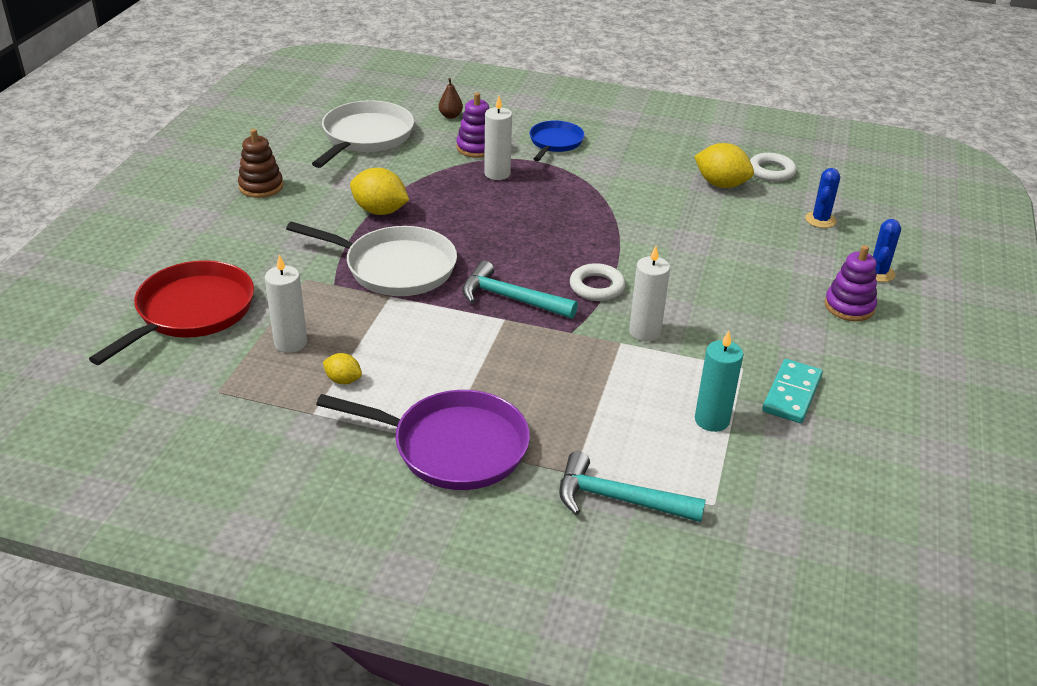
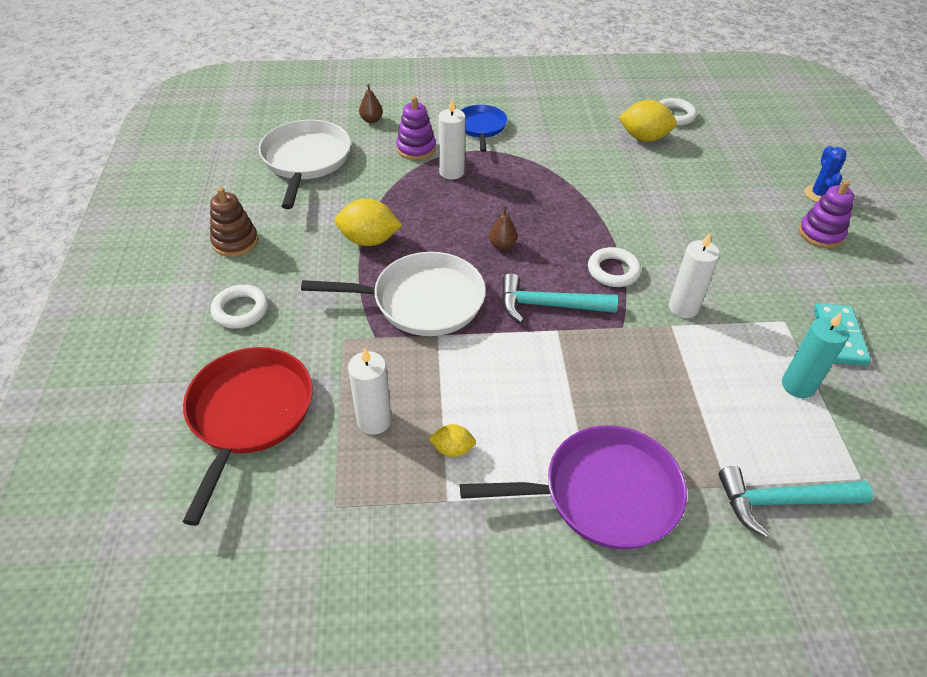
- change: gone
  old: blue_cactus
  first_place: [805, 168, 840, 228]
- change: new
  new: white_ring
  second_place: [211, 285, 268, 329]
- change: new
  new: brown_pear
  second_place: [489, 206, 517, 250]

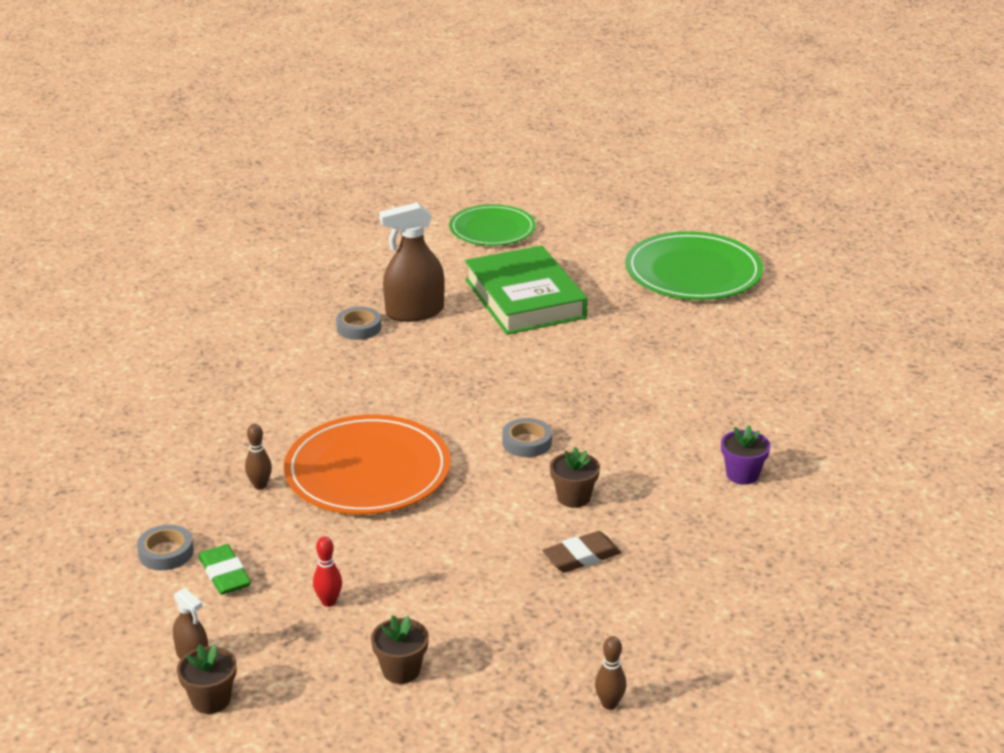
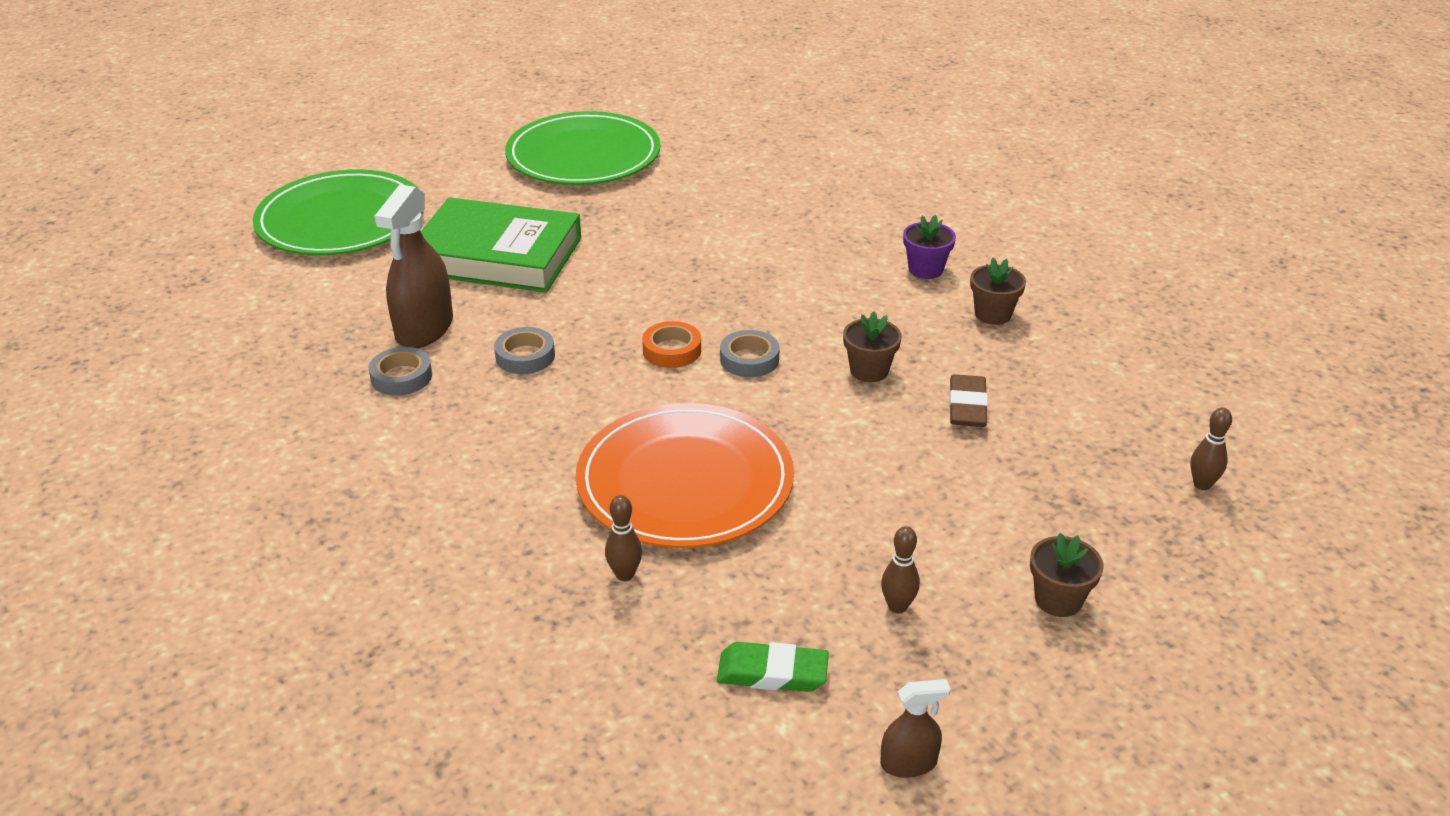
- change: new
  new: orange_tape
  second_place: [642, 321, 701, 368]
- change: shifted
  old: grey_tape
  first_place: [137, 525, 194, 570]
  second_place: [494, 327, 555, 374]
- change: shifted
  old: brown_flower_pot
  first_place: [177, 644, 236, 714]
  second_place: [970, 258, 1026, 325]
- change: repainted
  old: red_bowling_pin
  new: brown_bowling_pin
  first_place: [313, 537, 342, 607]
  second_place: [881, 526, 920, 613]
- change: scaled
  old: green_plate
  first_place: [449, 204, 536, 246]
  second_place: [253, 169, 423, 255]
  factor: 1.51

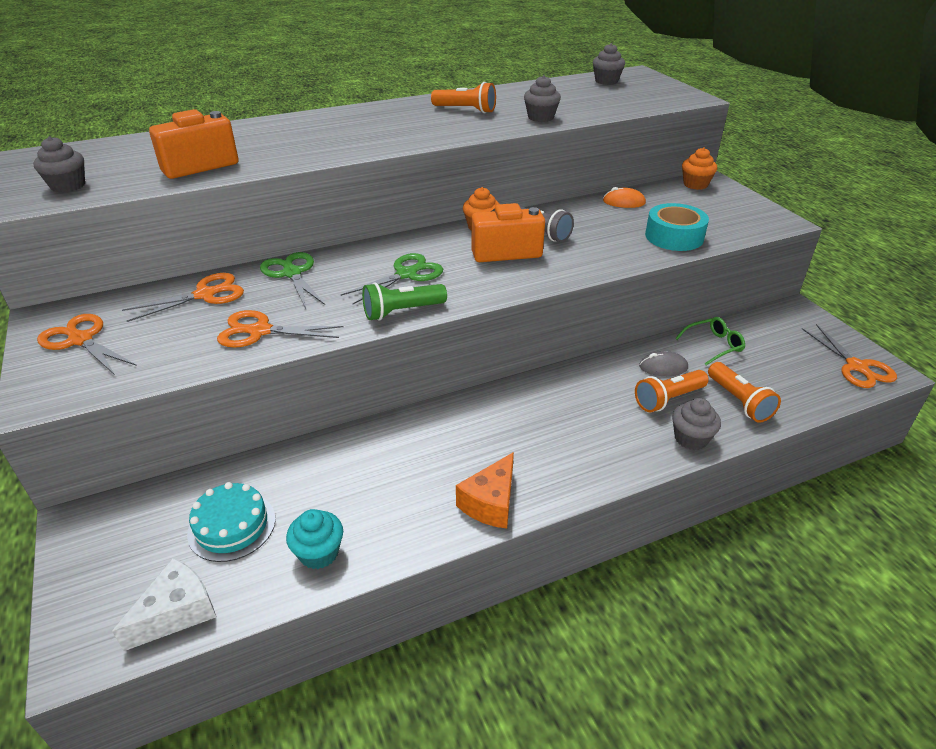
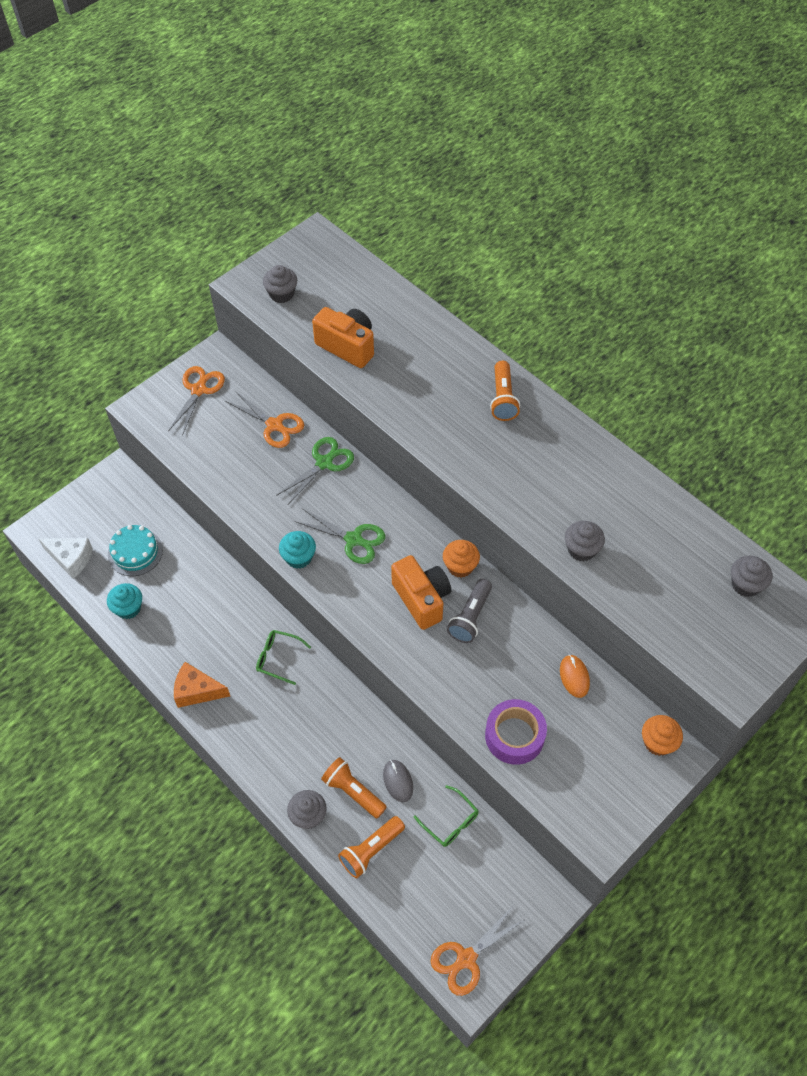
- change: gone
  old: orange_scissors
  first_place: [217, 310, 343, 348]
- change: new
  new: green_glasses
  second_place: [256, 630, 311, 685]
- change: shifted
  old: orange_flashlight
  first_place: [431, 82, 496, 113]
  second_place: [490, 361, 520, 421]
- change: swapped
  old: green_flashlight
  new: turquoise_cupcake
  first_place: [362, 283, 447, 321]
  second_place: [279, 531, 316, 569]
- change: repainted
  old: turquoise_tape
  new: purple_tape
  first_place: [645, 203, 709, 251]
  second_place: [485, 699, 547, 765]

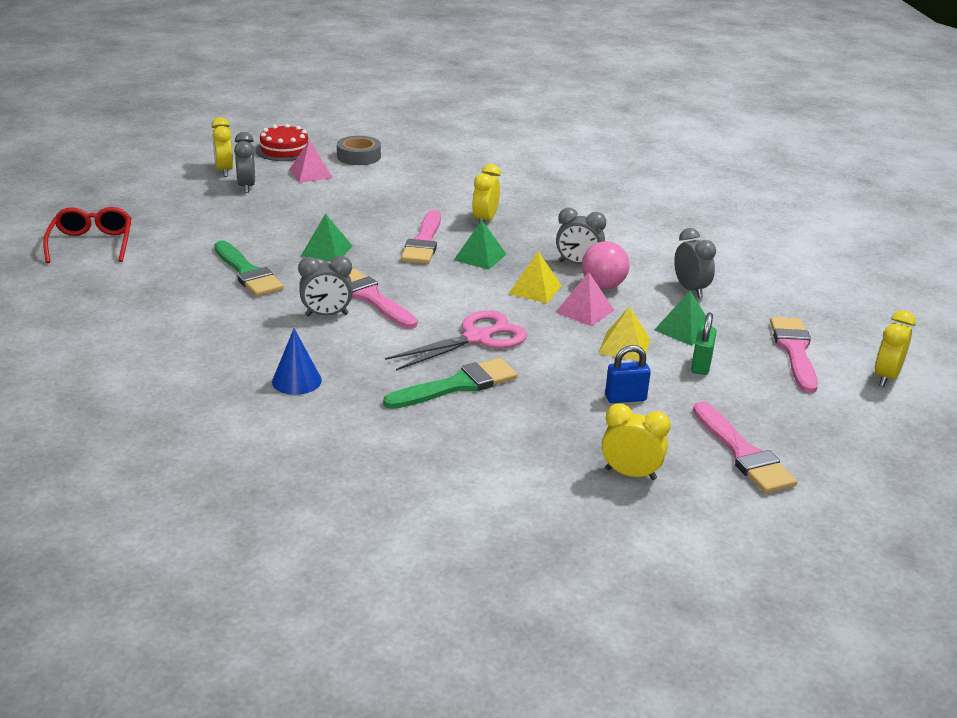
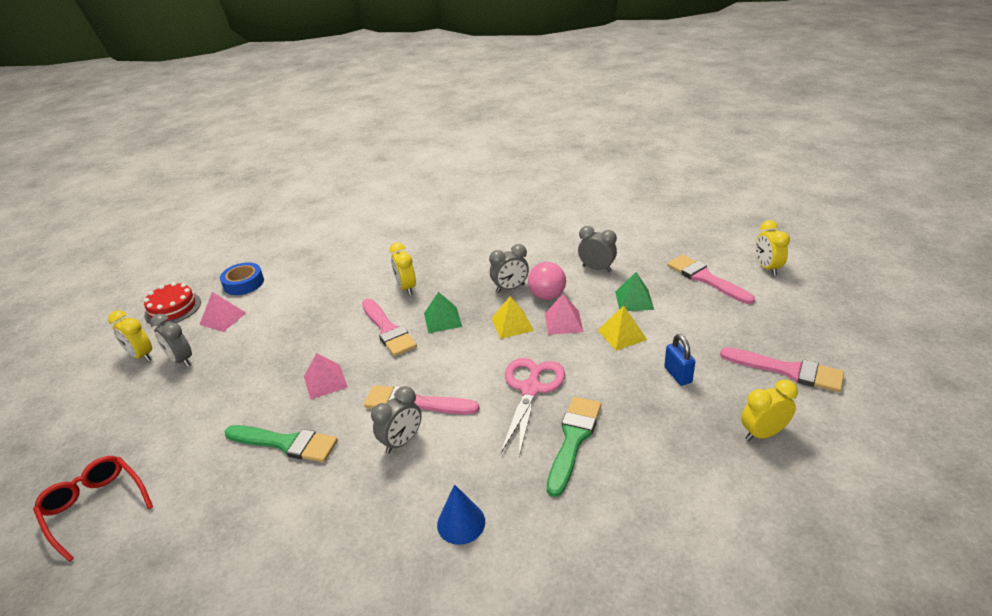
- change: gone
  old: green_padlock
  first_place: [691, 312, 717, 375]
- change: repainted
  old: green_pyramid
  new: pink_pyramid
  first_place: [301, 213, 352, 262]
  second_place: [304, 353, 348, 400]
- change: repainted
  old: grey_tape
  new: blue_tape
  first_place: [337, 136, 381, 165]
  second_place: [220, 262, 264, 295]
- change: rotated
  old: blue_padlock
  first_place: [605, 345, 651, 403]
  second_place: [664, 334, 695, 386]
  degrees: -60

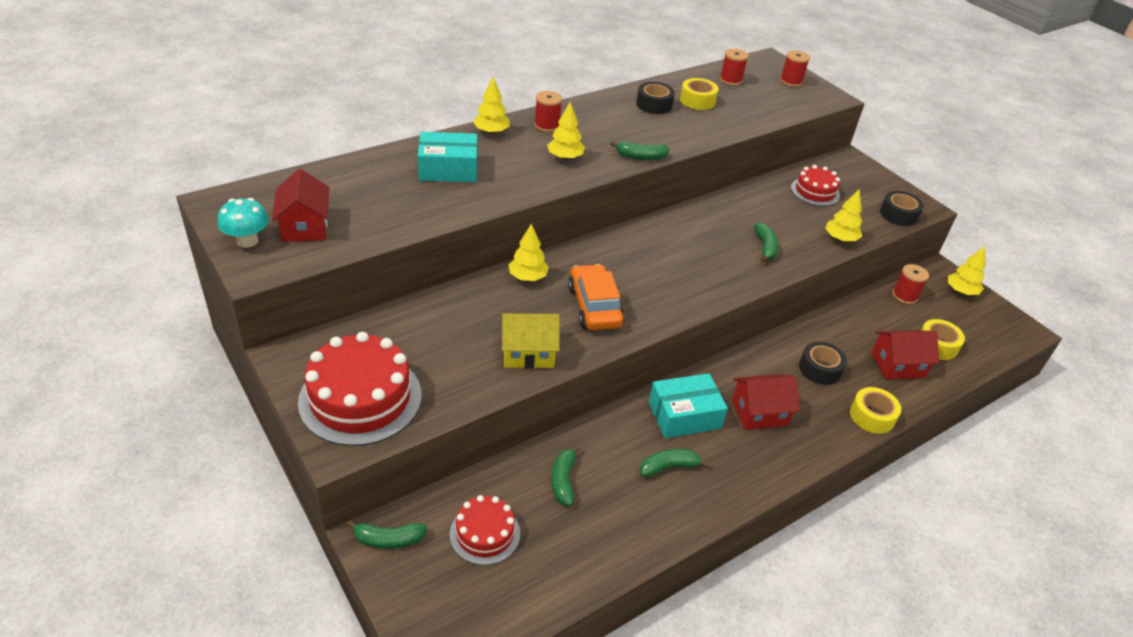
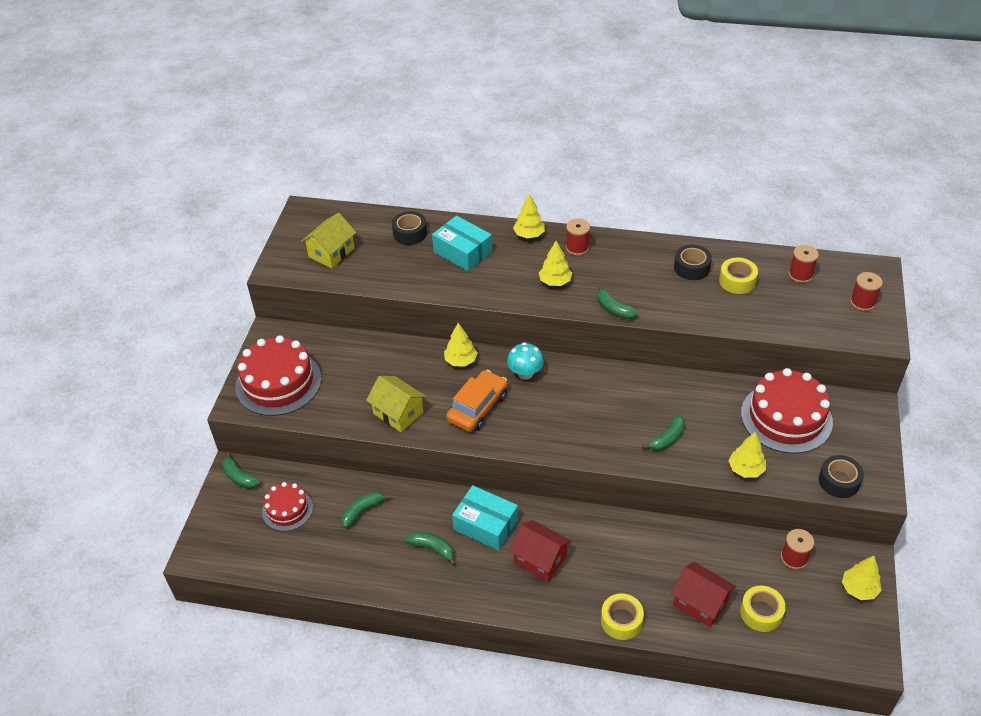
- change: shifted
  old: turquoise_mushroom
  first_place: [218, 198, 269, 248]
  second_place: [507, 342, 544, 380]
- change: shifted
  old: black_tape
  first_place: [799, 341, 847, 385]
  second_place: [392, 211, 427, 245]
- change: repainted
  old: red_house
  new: yellow_house
  first_place: [272, 169, 329, 242]
  second_place: [301, 213, 356, 268]
- change: scaled
  old: red_cake
  first_place: [791, 165, 840, 206]
  second_place: [741, 368, 833, 454]
  factor: 1.76

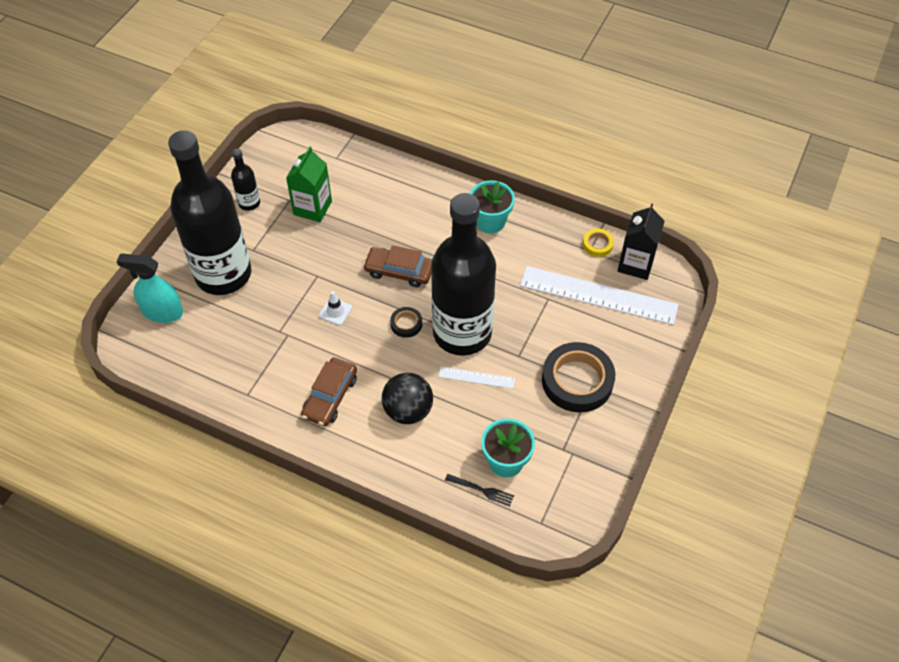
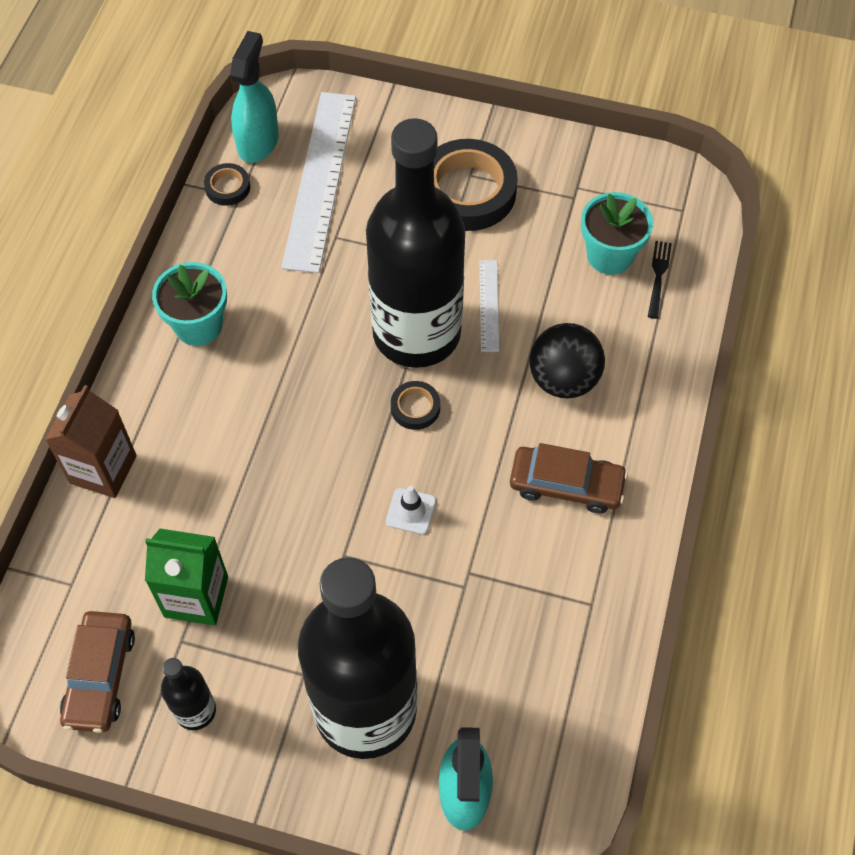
- change: new
  new: brown_carton
  second_place: [45, 385, 137, 498]
- change: shifted
  old: brown_car
  first_place: [363, 245, 432, 287]
  second_place: [60, 611, 135, 733]
- change: swapped
  old: black_carton
  new: turquoise_spray_bottle
  first_place: [618, 203, 665, 280]
  second_place: [230, 31, 279, 163]
- change: repainted
  old: yellow_tape
  new: black_tape
  first_place: [583, 229, 614, 257]
  second_place: [204, 163, 250, 206]

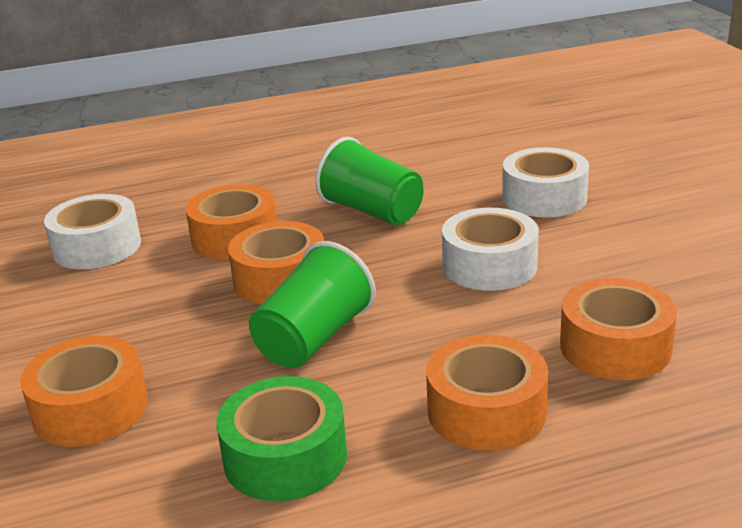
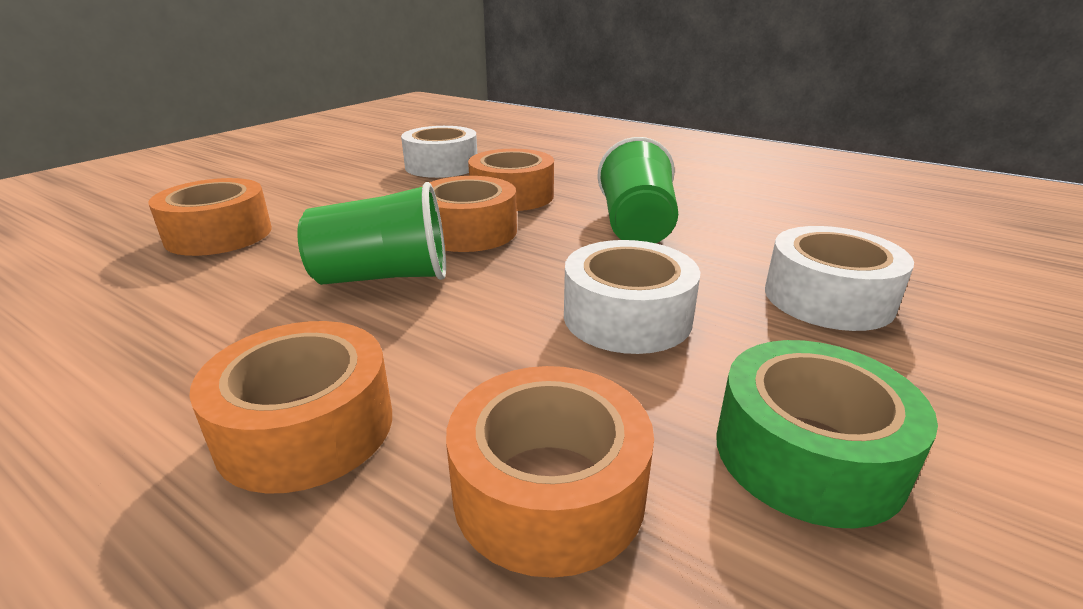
- change: shifted
  old: green_tape
  first_place: [216, 376, 347, 501]
  second_place: [716, 340, 938, 529]

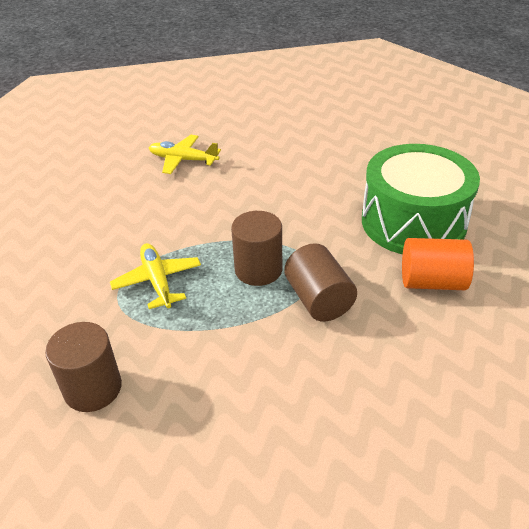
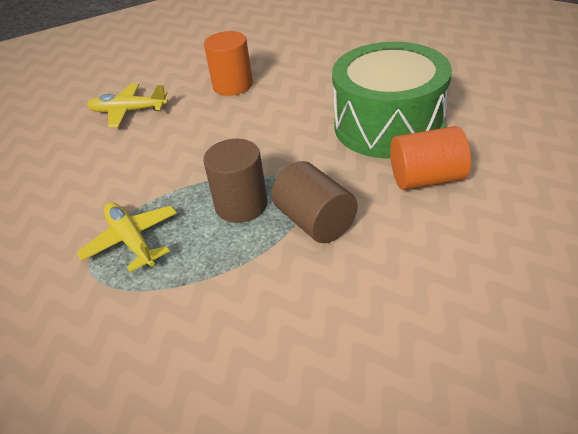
- change: gone
  old: brown_cylinder
  first_place: [45, 322, 122, 412]
- change: new
  new: orange_cylinder
  second_place: [204, 31, 253, 96]

